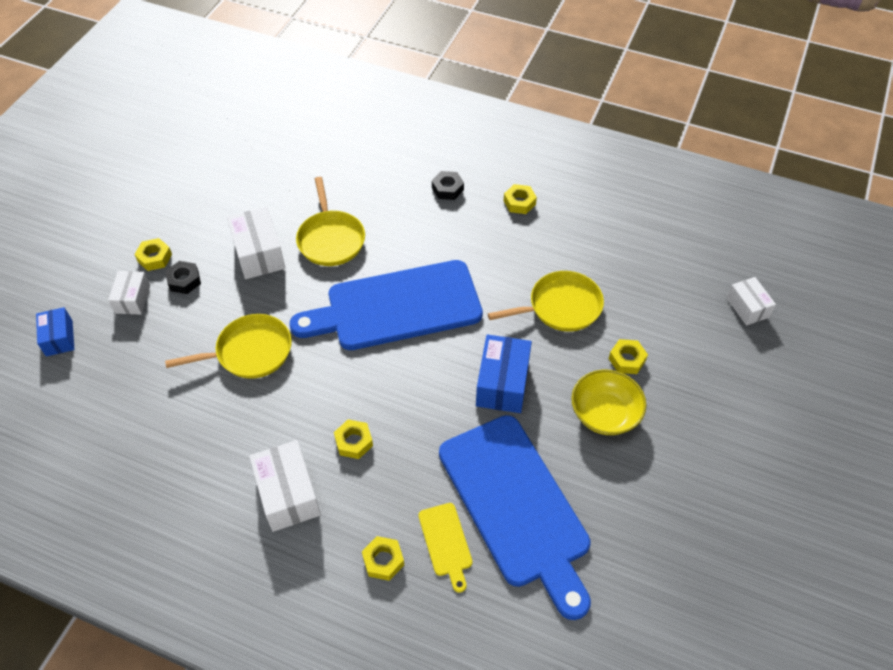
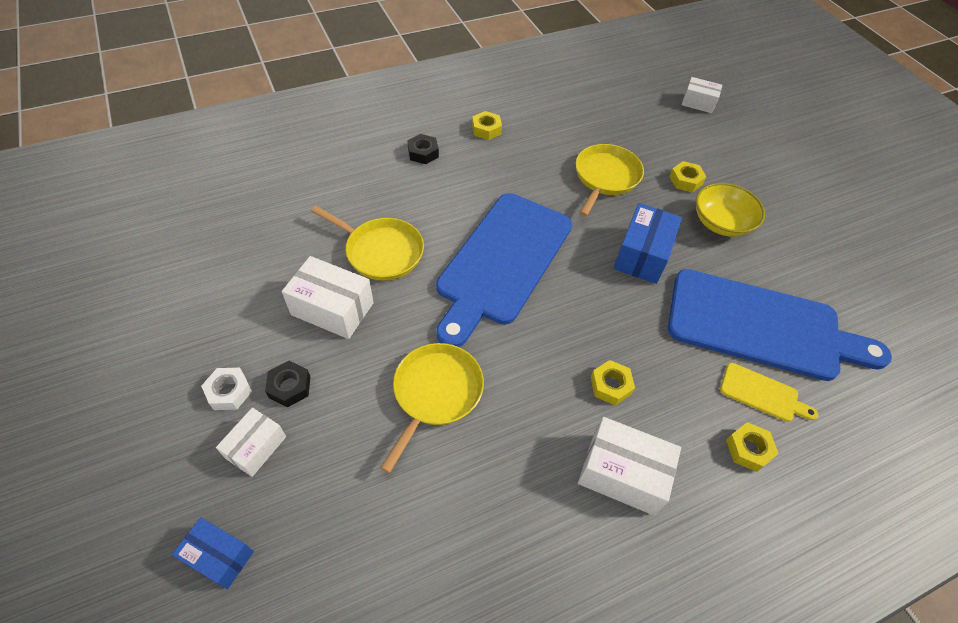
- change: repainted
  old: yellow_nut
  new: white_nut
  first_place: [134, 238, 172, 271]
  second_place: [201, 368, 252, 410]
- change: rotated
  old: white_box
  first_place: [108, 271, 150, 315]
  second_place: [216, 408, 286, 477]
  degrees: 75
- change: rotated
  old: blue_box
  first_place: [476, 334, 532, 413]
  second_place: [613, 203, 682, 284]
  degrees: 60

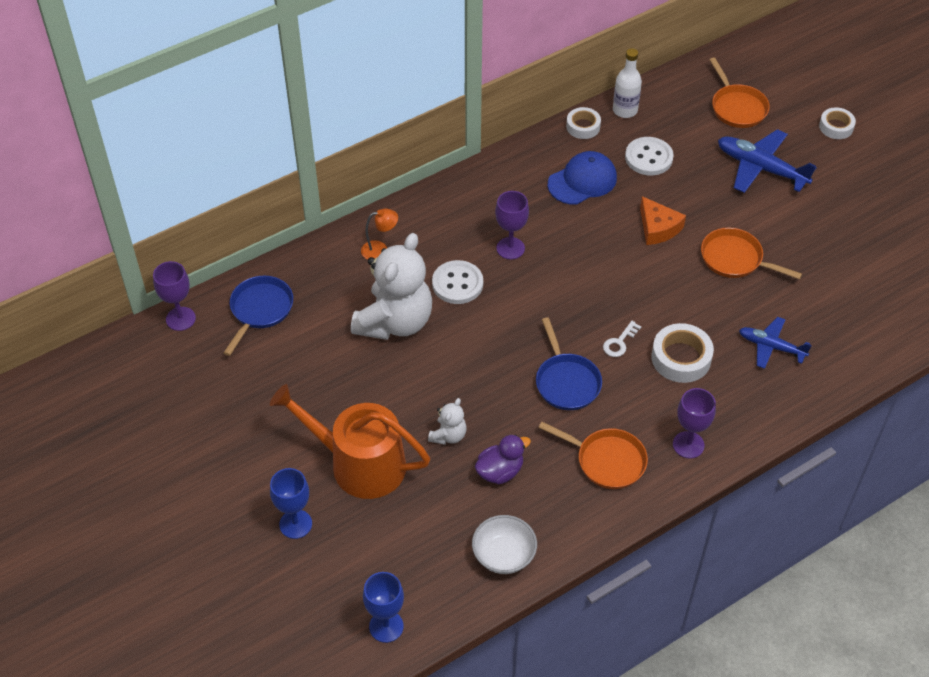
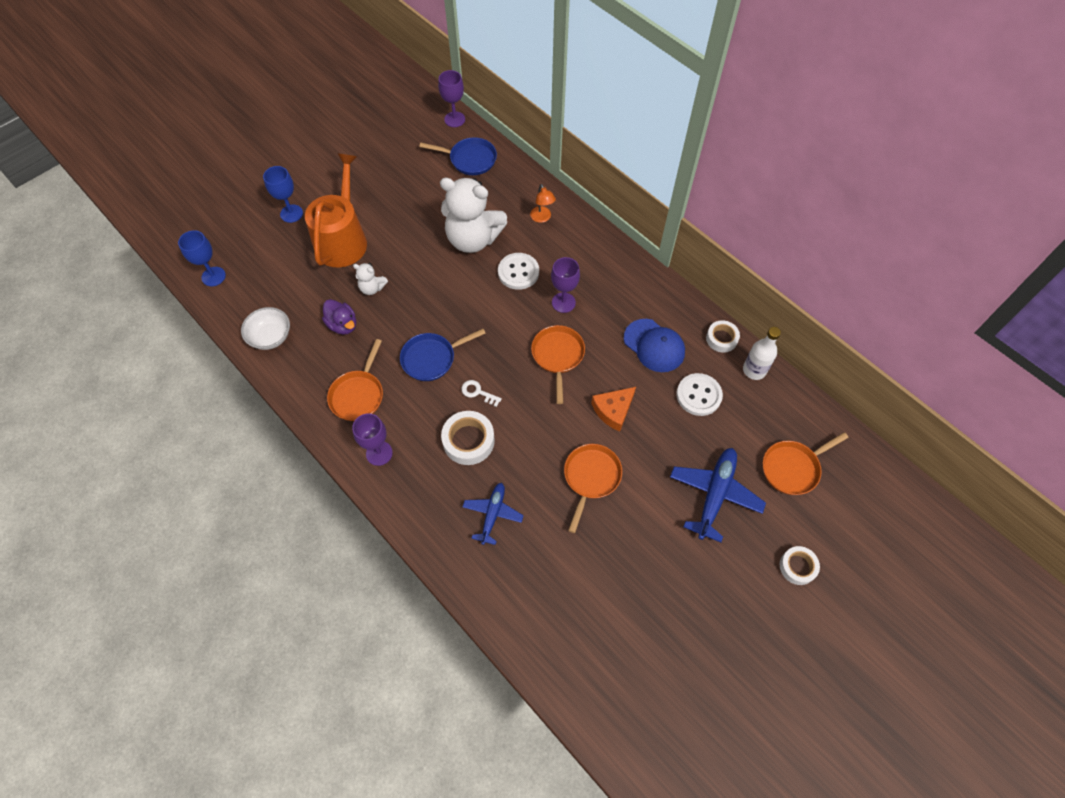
- change: new
  new: orange_pan
  second_place: [531, 325, 585, 404]

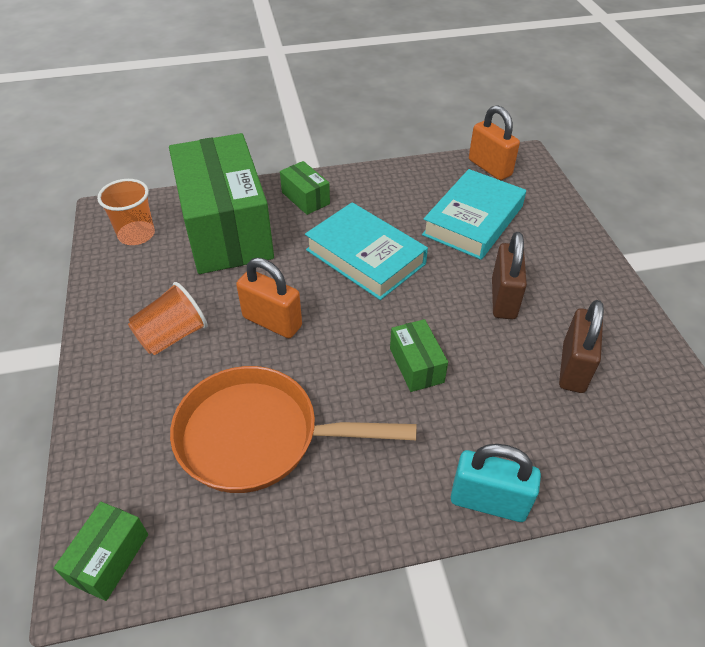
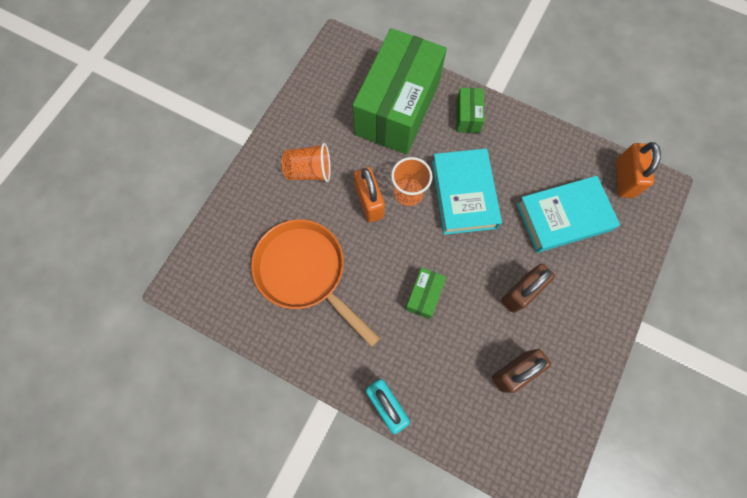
- change: gone
  old: green_box
  first_place: [54, 502, 148, 601]
- change: shifted
  old: orange_cup
  first_place: [97, 179, 155, 245]
  second_place: [391, 157, 432, 206]

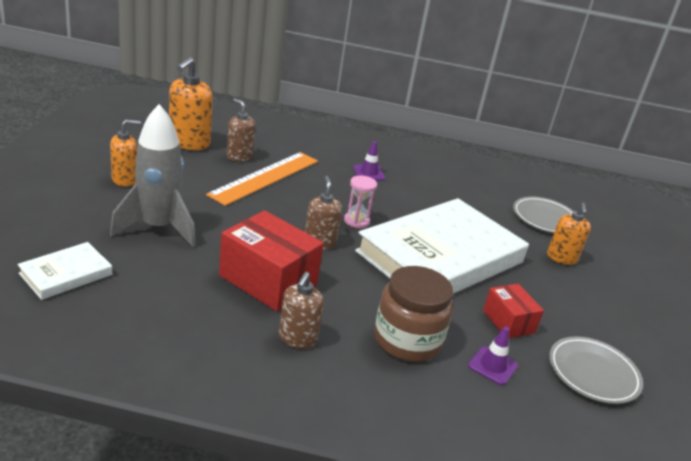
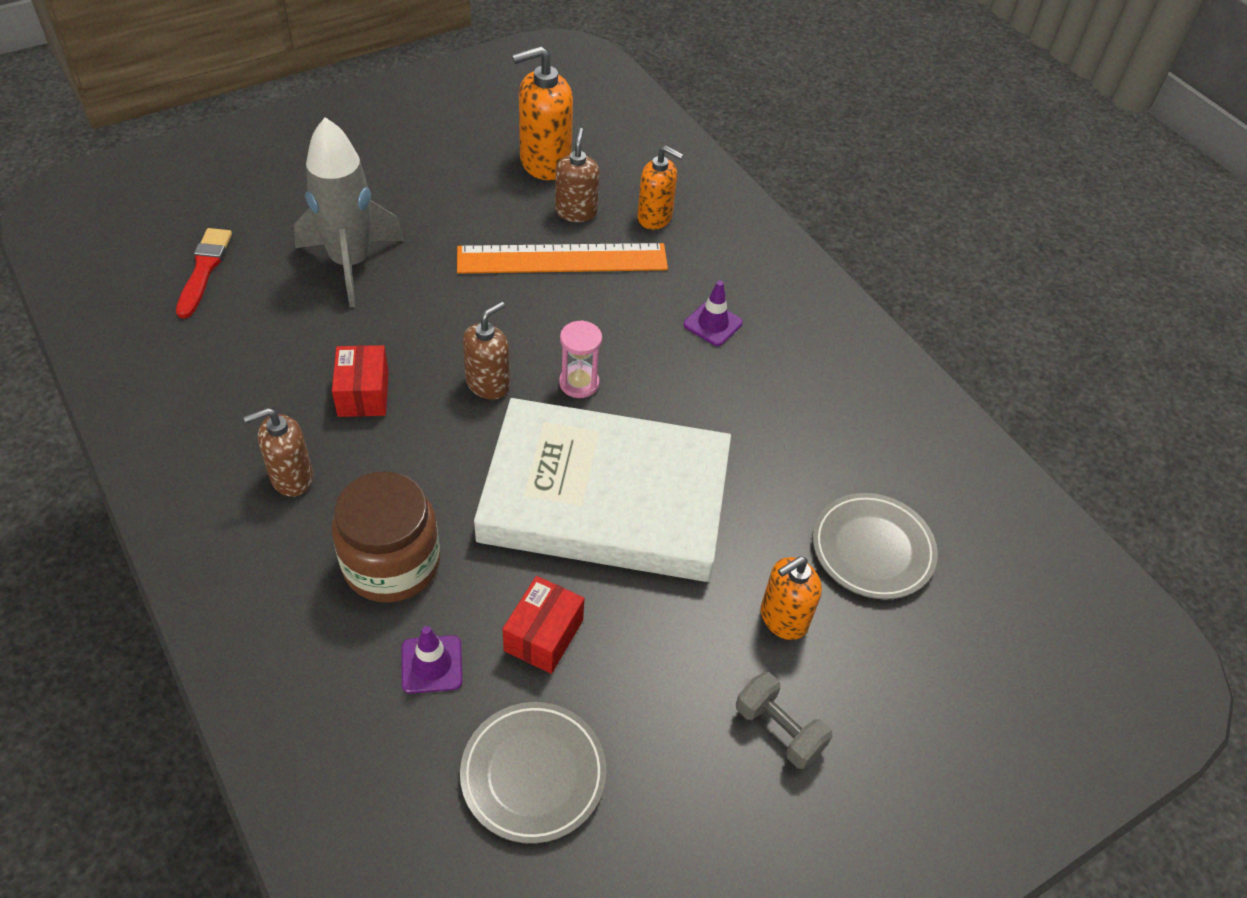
- change: new
  new: grey_dumbbell
  second_place: [736, 672, 833, 769]
- change: shifted
  old: orange_soap_dispenser
  first_place: [110, 119, 141, 187]
  second_place: [638, 146, 684, 230]
- change: swapped
  old: white_book
  new: red_brush
  first_place: [17, 242, 112, 300]
  second_place: [176, 228, 232, 318]
- change: scaled
  old: red_box
  first_place: [219, 210, 324, 311]
  second_place: [332, 345, 389, 417]
  factor: 0.57

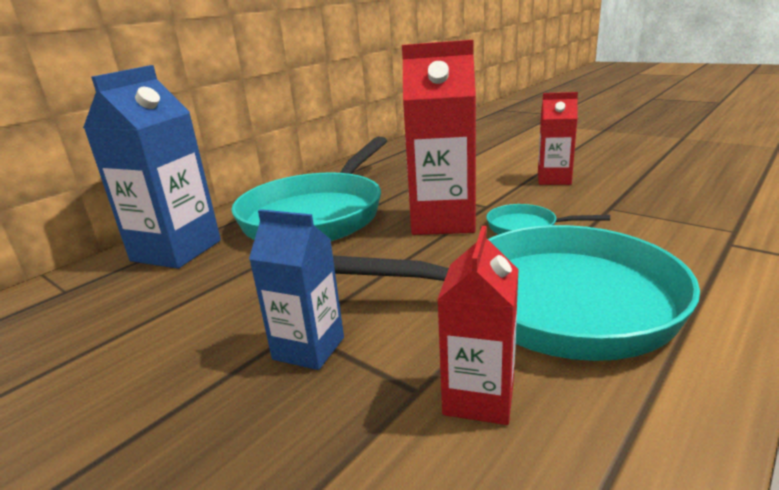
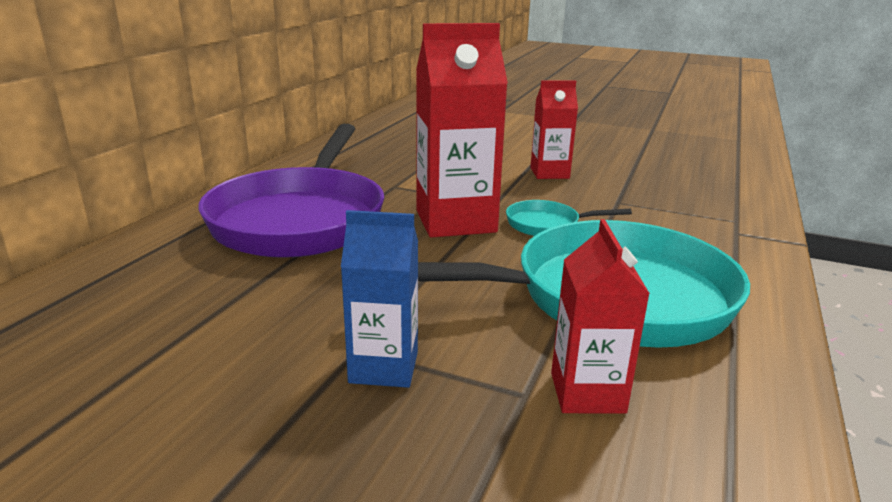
- change: gone
  old: blue_carton
  first_place: [83, 65, 221, 269]
- change: repainted
  old: turquoise_pan
  new: purple_pan
  first_place: [231, 137, 387, 241]
  second_place: [199, 124, 384, 258]

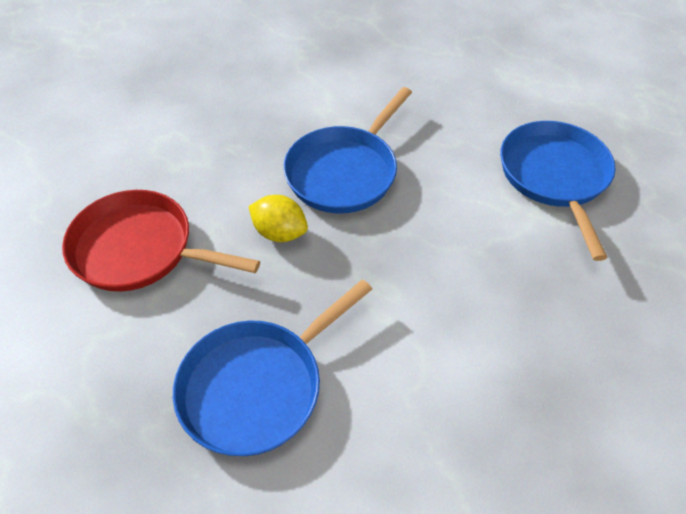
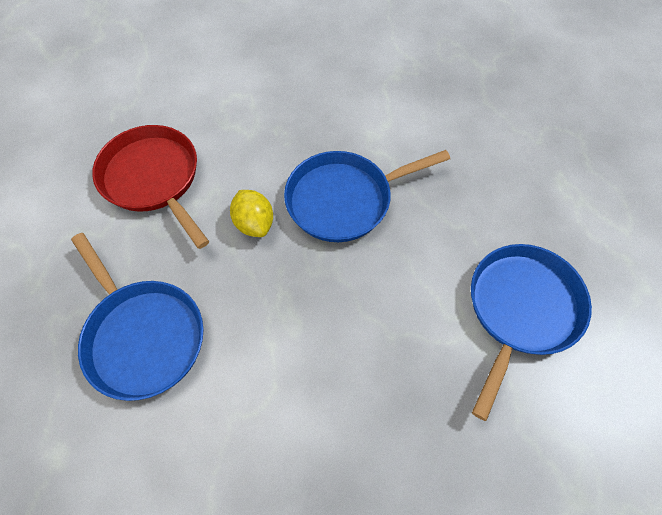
- change: rotated
  old: blue_pan
  first_place: [173, 279, 372, 456]
  second_place: [71, 233, 204, 401]
  degrees: -120

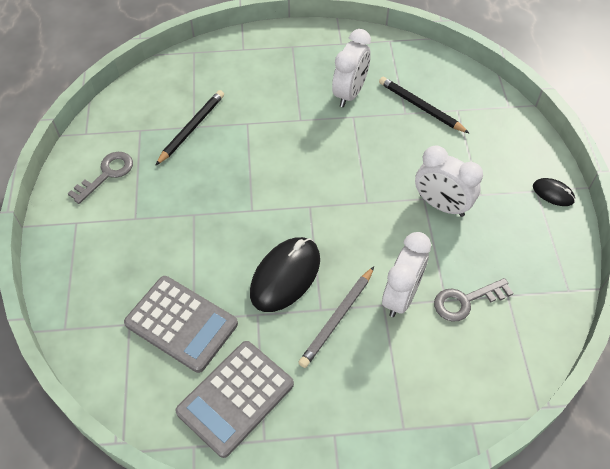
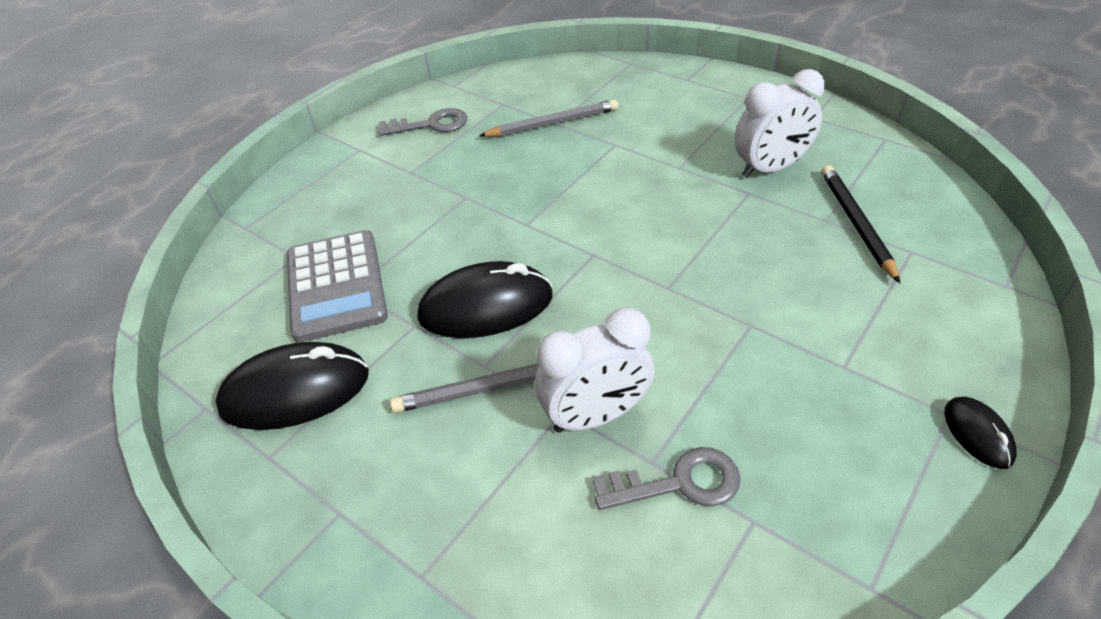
- change: gone
  old: white_clock
  first_place: [415, 145, 483, 217]
- change: swapped
  old: grey_calculator
  new: black_mouse
  first_place: [175, 341, 294, 458]
  second_place: [215, 342, 369, 430]
- change: repainted
  old: black_pencil
  new: grey_pencil
  first_place: [155, 90, 224, 166]
  second_place: [479, 99, 618, 137]
- change: rotated
  old: grey_key
  first_place: [434, 278, 513, 322]
  second_place: [593, 447, 741, 510]
  degrees: 150

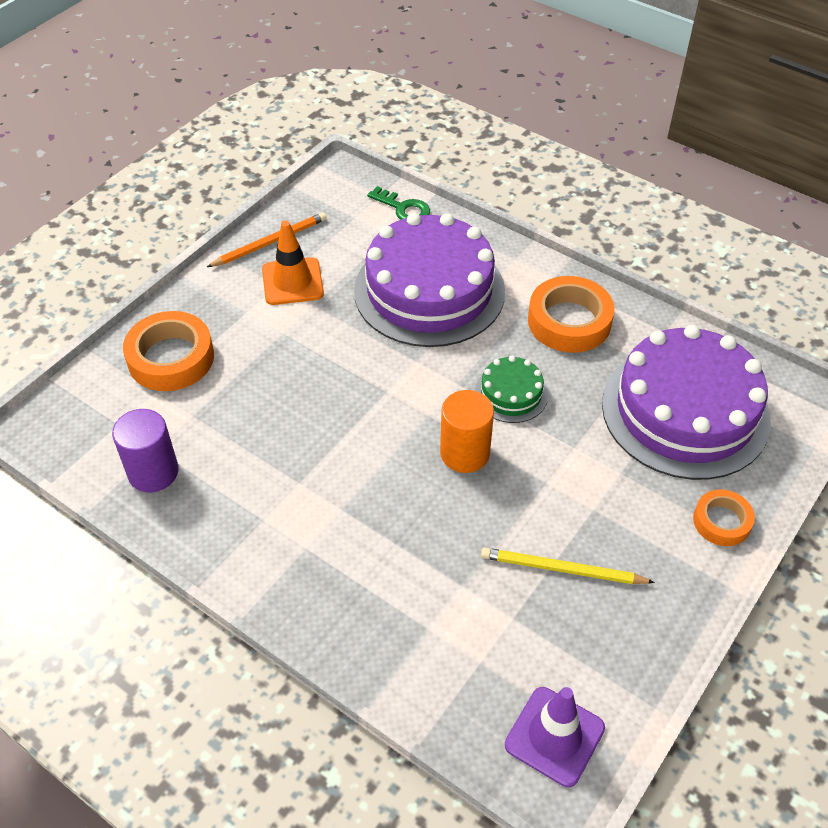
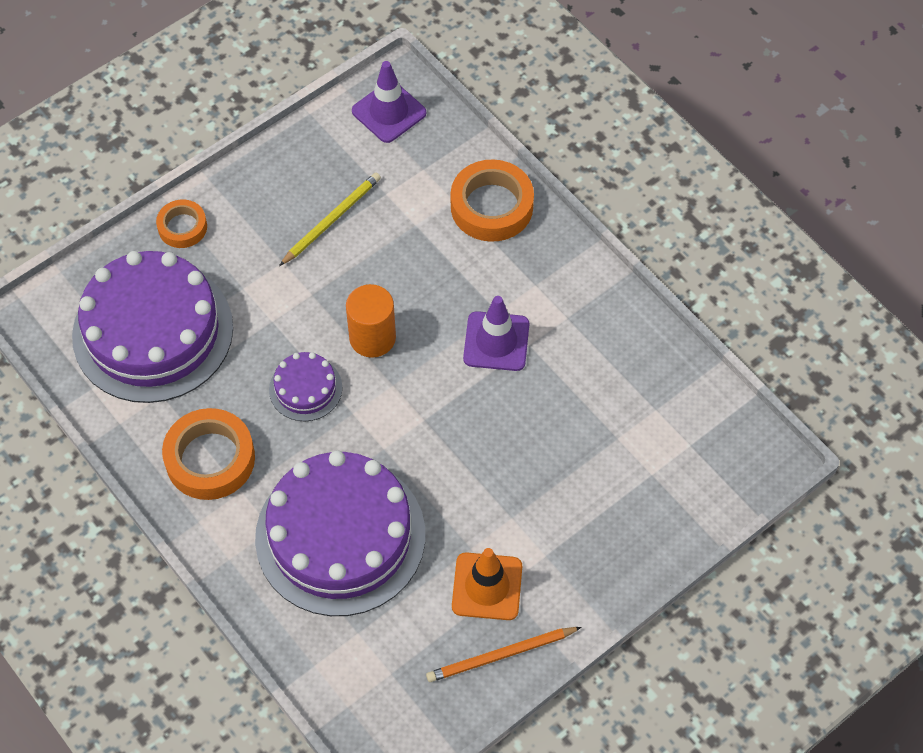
- change: gone
  old: purple_cylinder
  first_place: [112, 409, 179, 492]
- change: gone
  old: green_key
  first_place: [367, 186, 430, 220]
- change: new
  new: purple_traffic_cone
  second_place: [463, 296, 529, 371]
- change: shifted
  old: orange_tape
  first_place: [123, 311, 214, 391]
  second_place: [451, 159, 534, 242]
- change: repainted
  old: green_cake
  new: purple_cake
  first_place: [475, 356, 548, 423]
  second_place: [269, 352, 342, 421]
- change: rotated
  old: yellow_pencil
  first_place: [481, 548, 655, 584]
  second_place: [279, 173, 381, 266]
  degrees: -75

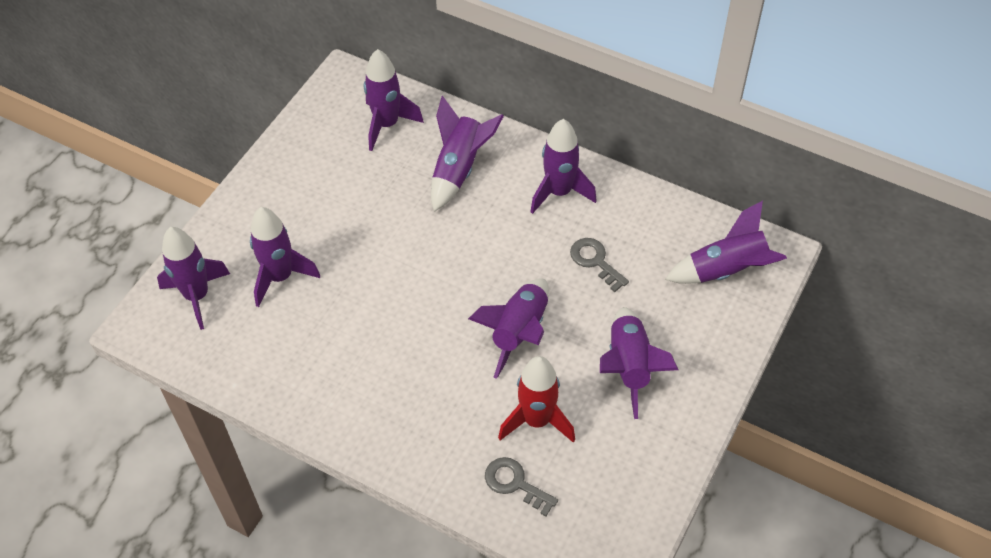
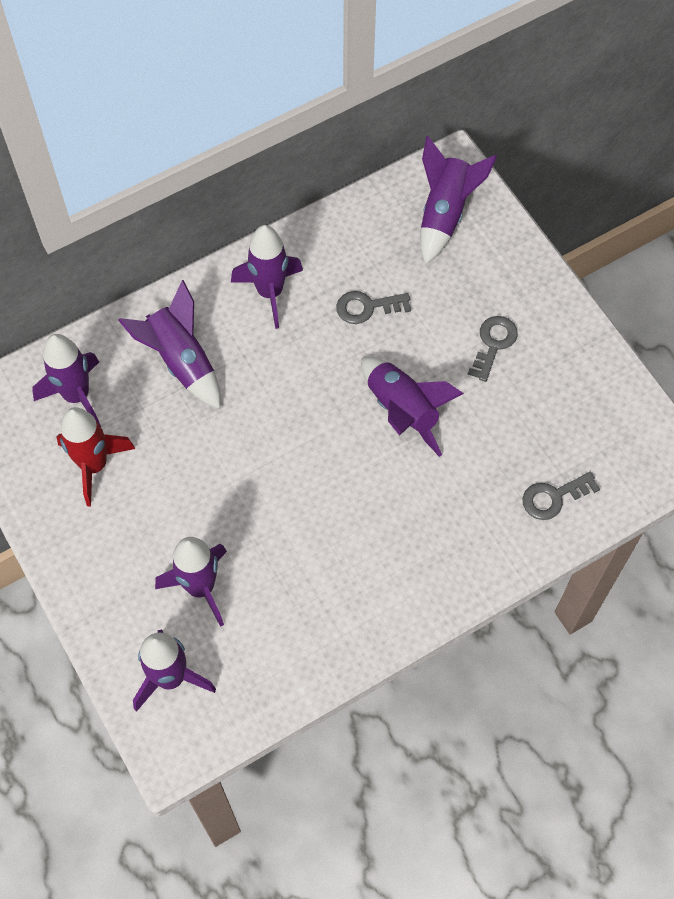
- change: shifted
  old: red_rocket
  first_place: [498, 356, 575, 443]
  second_place: [56, 407, 135, 506]
- change: swapped
  old: purple_rocket
  new: grey_key
  first_place: [600, 307, 678, 419]
  second_place: [468, 316, 518, 382]

